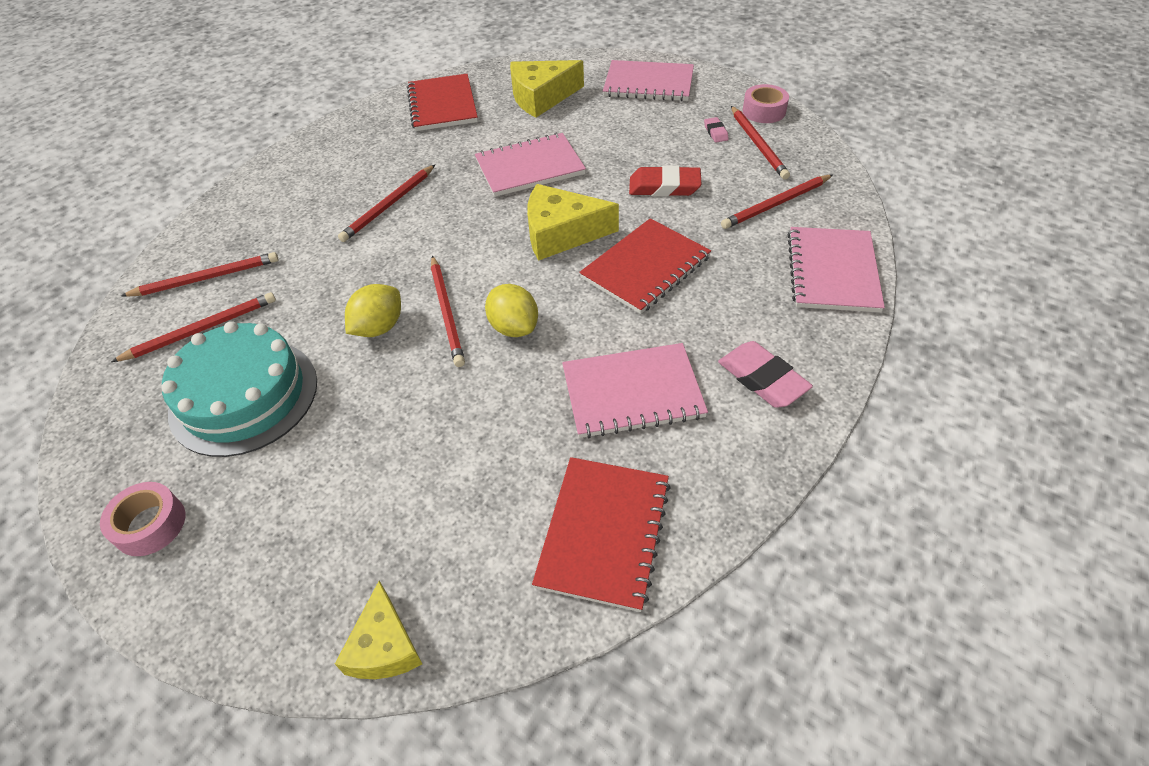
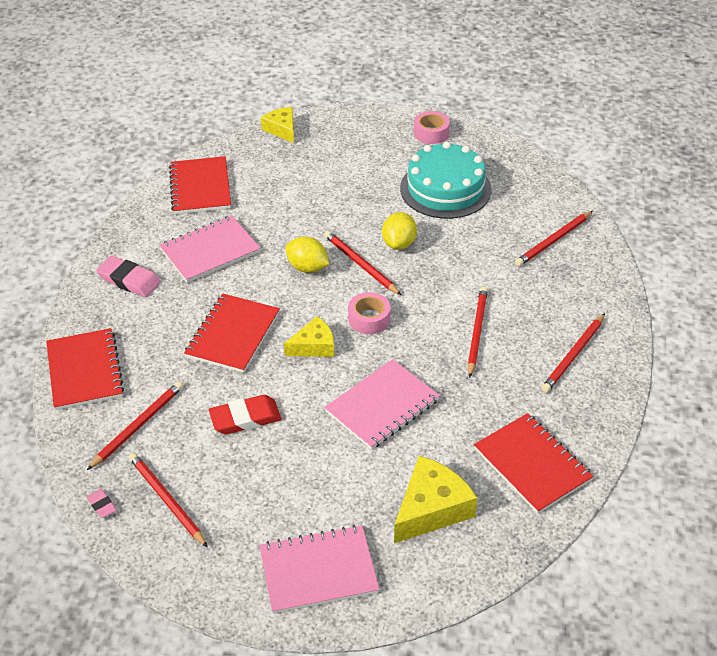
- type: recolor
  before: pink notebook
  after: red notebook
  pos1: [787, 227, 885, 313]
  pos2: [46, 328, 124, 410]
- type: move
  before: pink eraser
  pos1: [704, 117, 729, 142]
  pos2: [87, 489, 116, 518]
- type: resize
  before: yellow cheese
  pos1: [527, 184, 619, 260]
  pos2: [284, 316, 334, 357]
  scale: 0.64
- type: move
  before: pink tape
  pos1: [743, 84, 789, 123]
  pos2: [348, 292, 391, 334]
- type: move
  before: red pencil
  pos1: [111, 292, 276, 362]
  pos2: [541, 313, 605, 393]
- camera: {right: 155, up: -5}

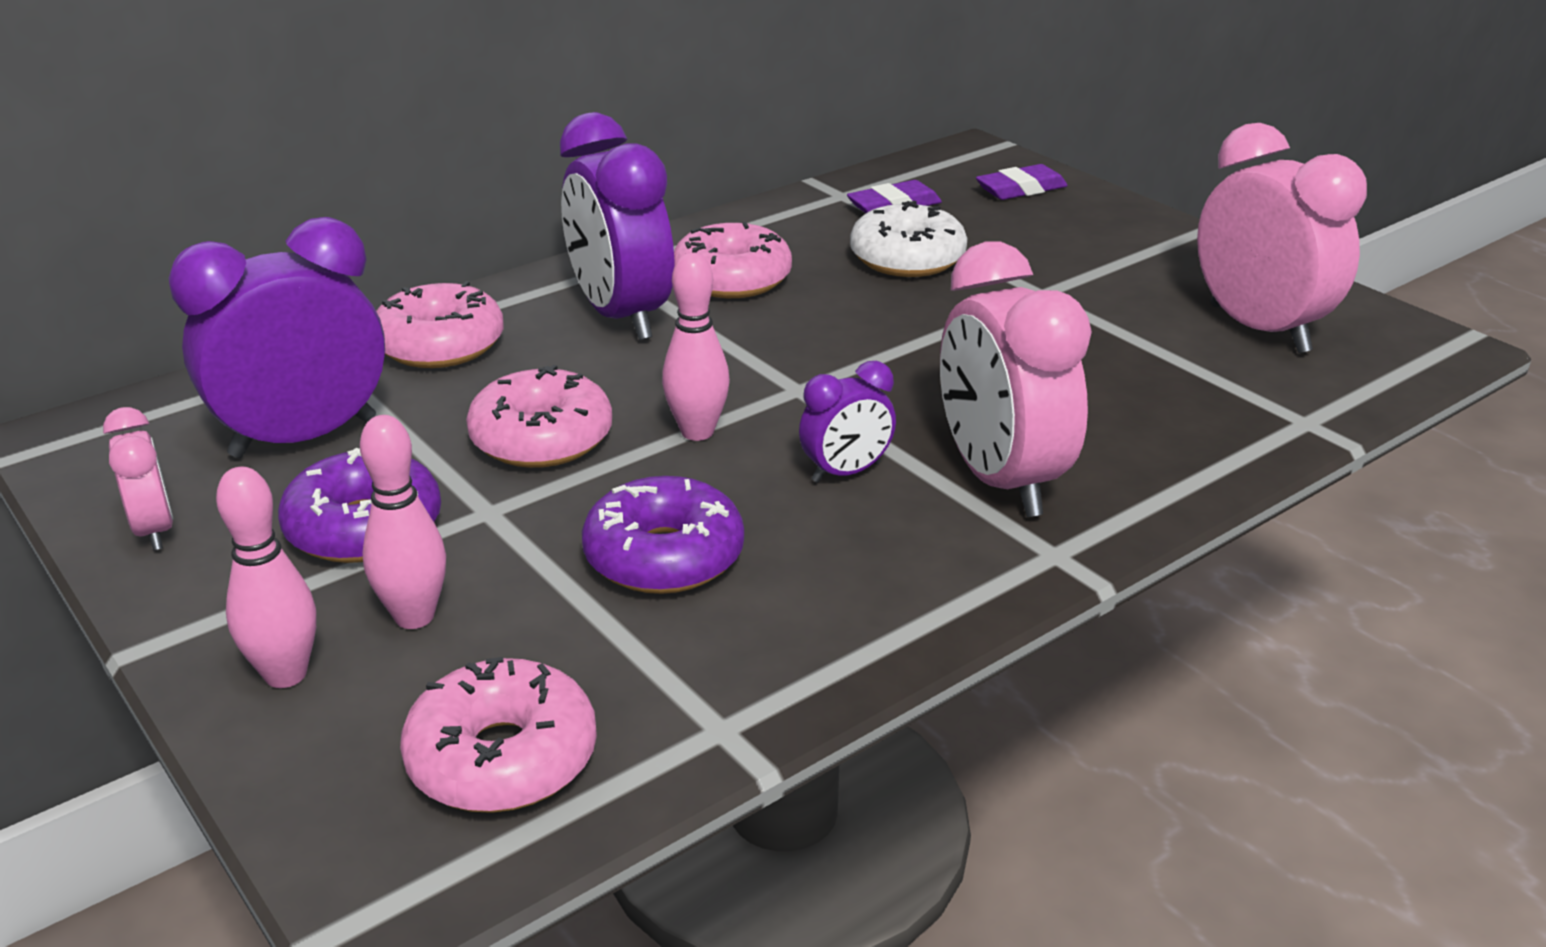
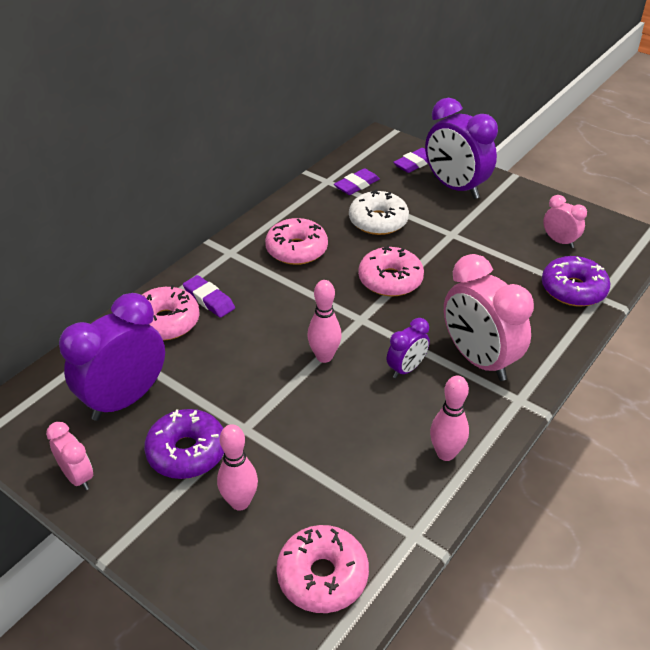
- type: insert
  after: purple eraser
  pos2: [183, 275, 235, 318]
- type: move
  before: pink donut
  pos1: [466, 365, 612, 468]
  pos2: [358, 245, 424, 297]
- type: move
  before: purple clock
  pos1: [560, 112, 674, 340]
  pos2: [425, 98, 498, 199]
- type: move
  before: pink bowling pin
  pos1: [216, 467, 316, 688]
  pos2: [430, 376, 469, 461]
- type: move
  before: purple donut
  pos1: [582, 476, 744, 594]
  pos2: [542, 256, 610, 307]
- type: resize
  before: pink clock
  pos1: [1197, 123, 1367, 353]
  pos2: [543, 195, 587, 248]
  scale: 0.51
- camera: {right: -15, up: 10}

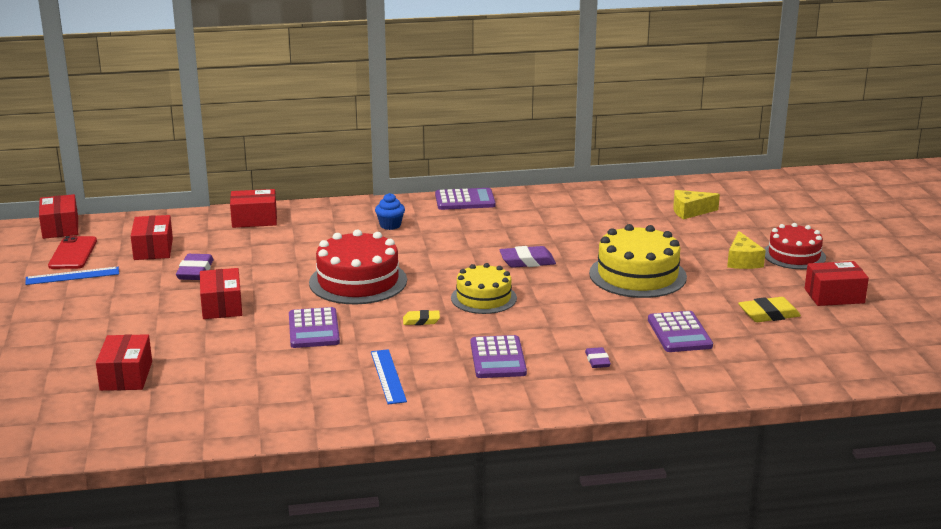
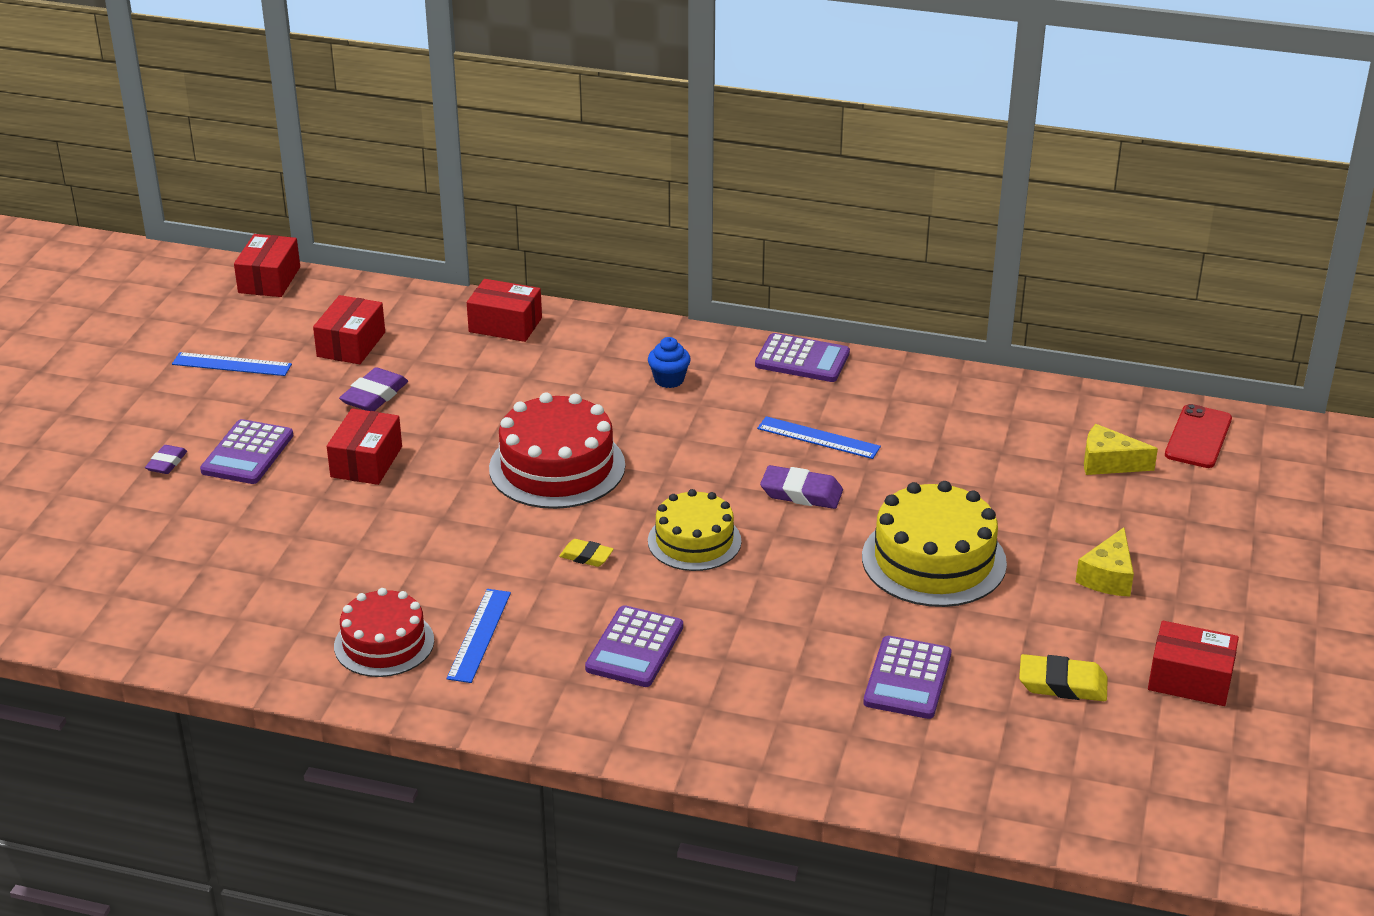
- type: move
  before: purple eraser
  pos1: [585, 347, 611, 368]
  pos2: [145, 445, 187, 474]
- type: move
  before: purple calculator
  pos1: [289, 307, 340, 348]
  pos2: [200, 419, 293, 484]
- type: move
  before: red cake
  pos1: [764, 223, 826, 269]
  pos2: [334, 588, 434, 677]
- type: insert
  after: blue ruler
  pos2: [757, 416, 881, 459]
- type: move
  before: red phone
  pos1: [48, 236, 97, 269]
  pos2: [1165, 404, 1232, 468]
- type: delete
  before: red box
  pos1: [96, 334, 152, 391]
- camera: {right: 25, up: 10}

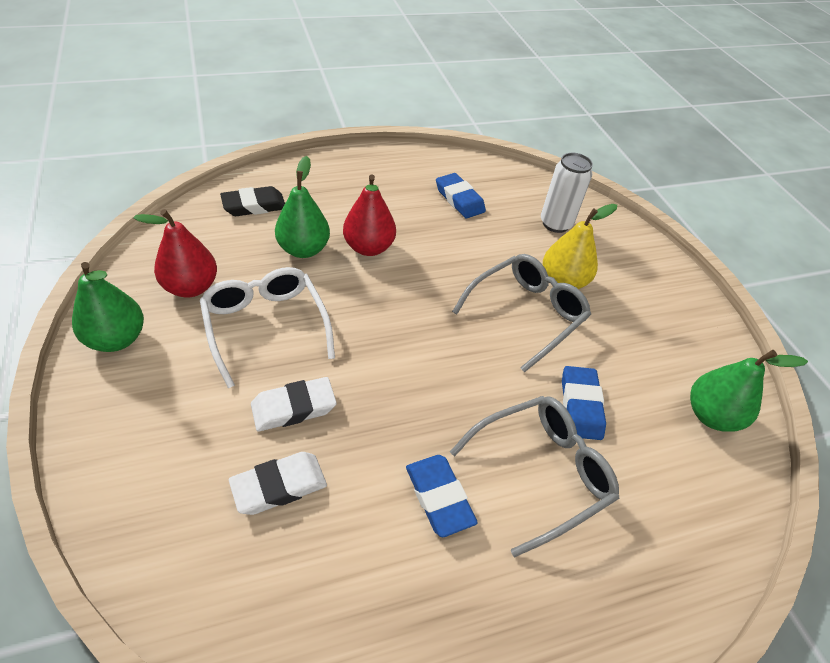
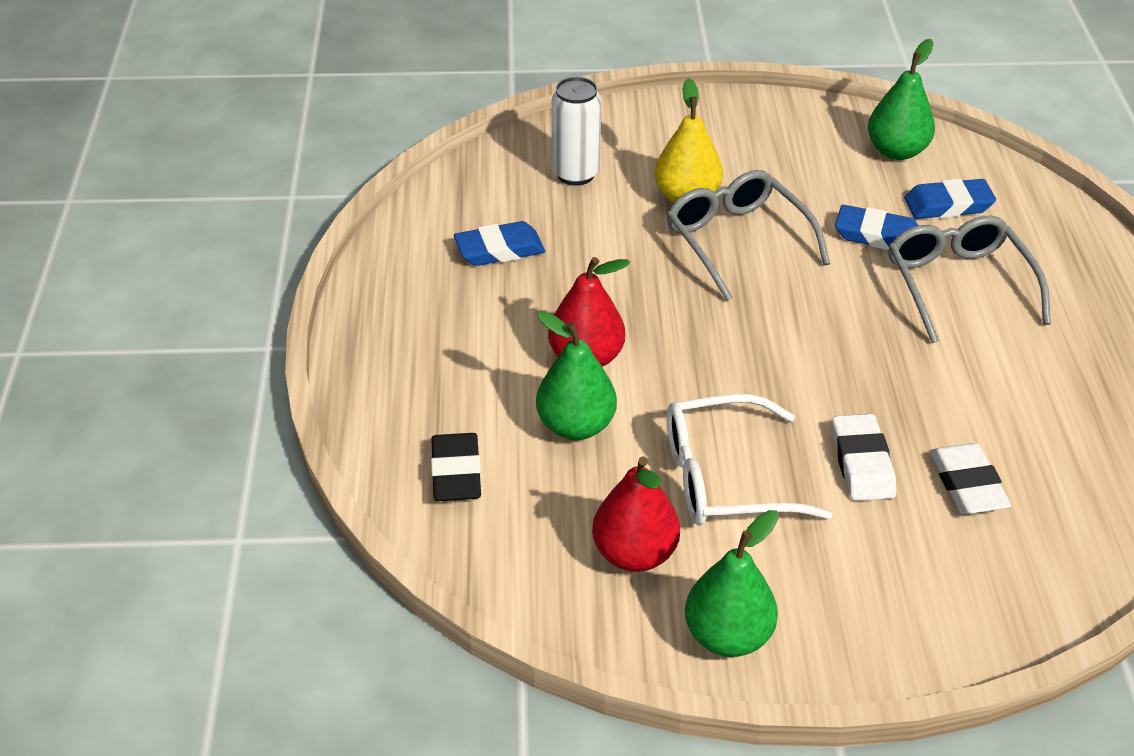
- type: move
  before: blue eraser
  pos1: [406, 455, 478, 537]
  pos2: [904, 179, 996, 219]
- camera: {right: -70, up: -5}

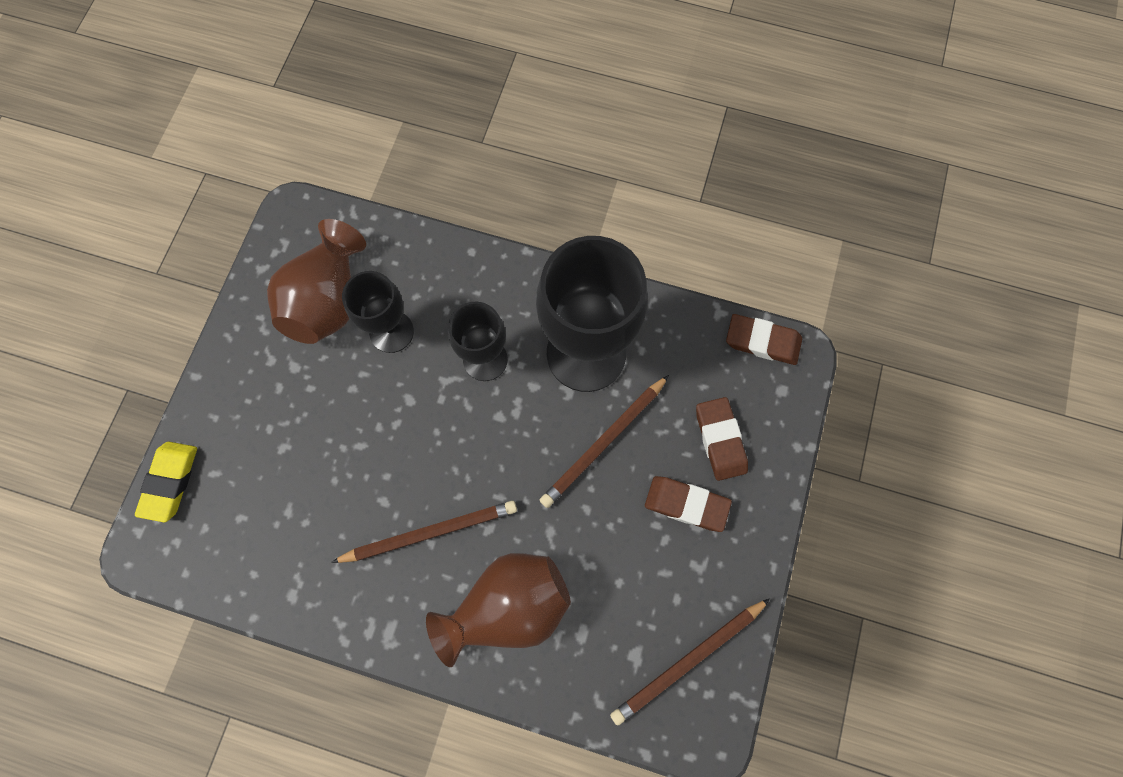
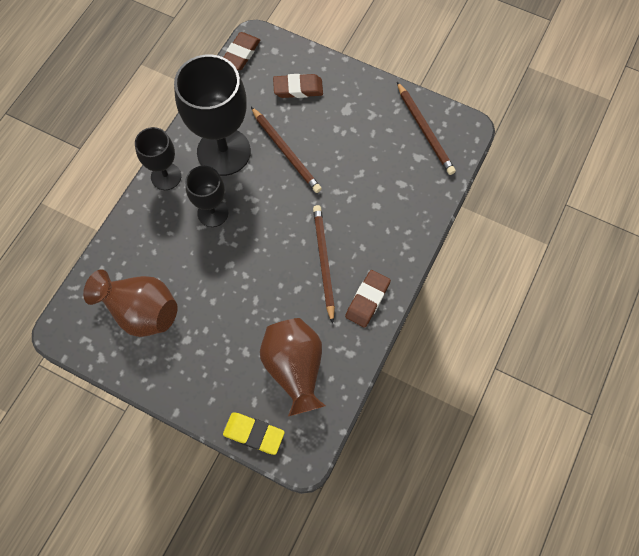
- type: move
  before: black goblet
  pos1: [342, 271, 414, 353]
  pos2: [135, 127, 181, 190]
- type: move
  before: brown vase
  pos1: [426, 553, 571, 667]
  pos2: [260, 318, 326, 416]
- type: move
  before: brown eraser
  pos1: [645, 476, 732, 532]
  pos2: [345, 270, 391, 328]
- camera: {right: -80, up: -5}

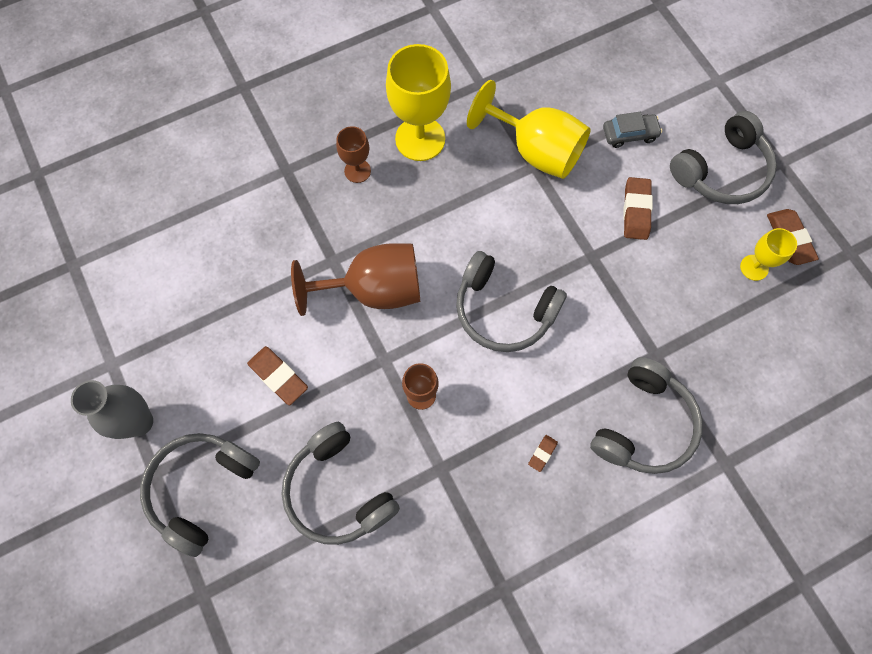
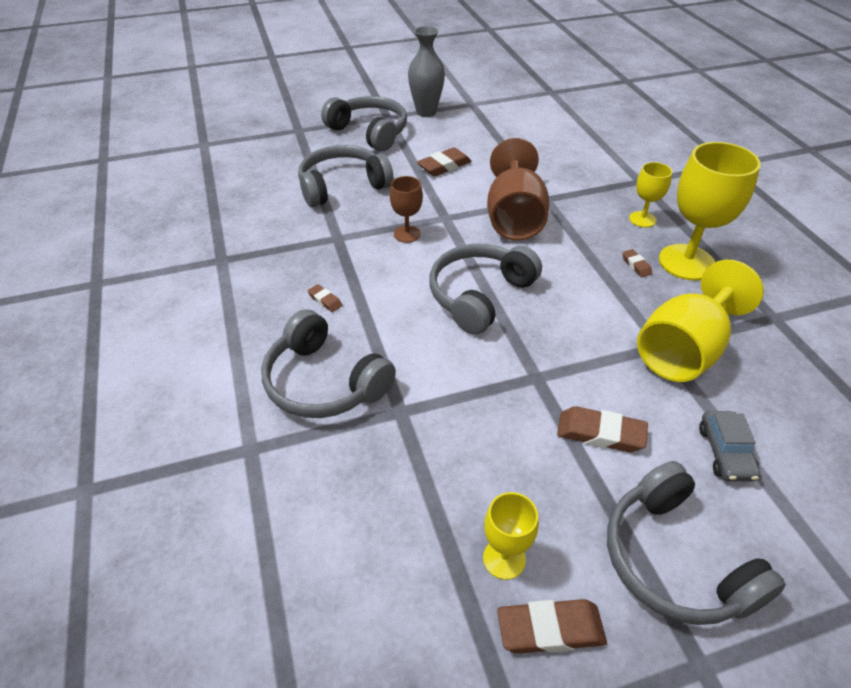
- type: insert
  after: brown eraser
  pos2: [622, 249, 652, 277]
- type: recolor
  before: brown goblet
  after: yellow goblet
  pos1: [336, 126, 371, 183]
  pos2: [629, 162, 672, 228]
- camera: {right: 100, up: -25}

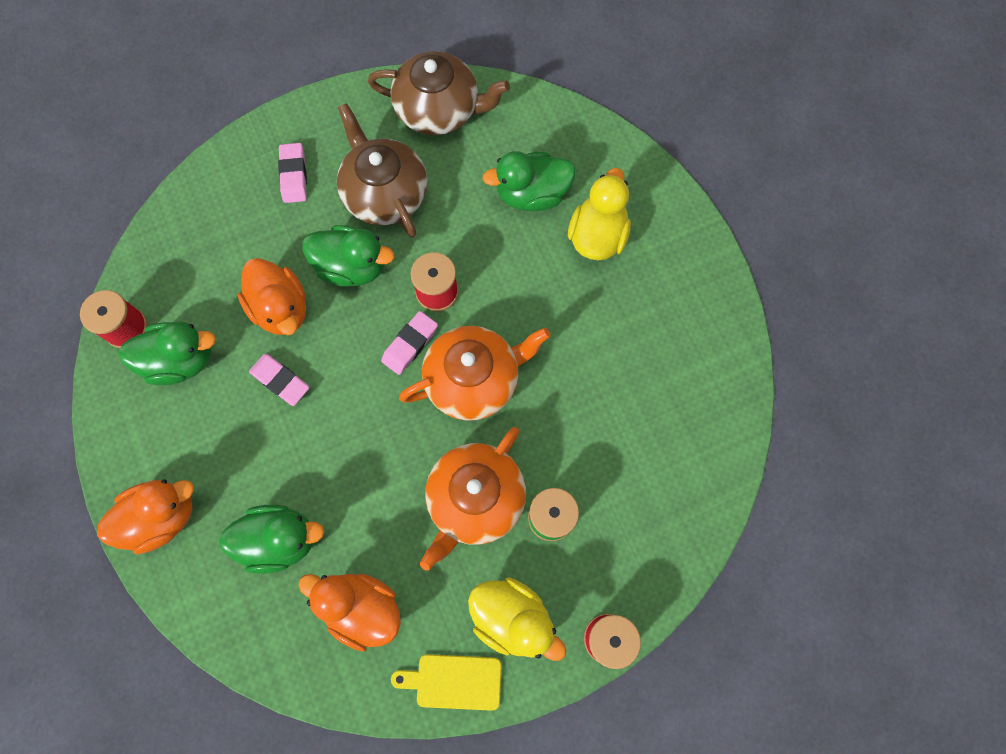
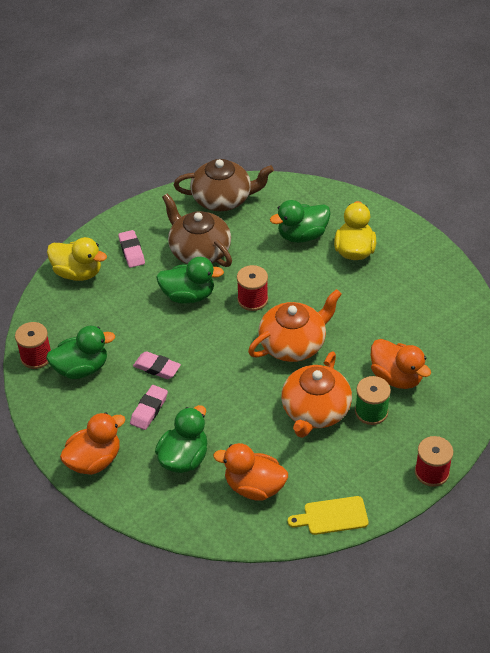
- type: move
  before: yellow duck
  pos1: [468, 577, 567, 661]
  pos2: [47, 237, 107, 281]
- type: move
  before: pink eraser
  pos1: [381, 311, 438, 375]
  pos2: [130, 385, 168, 430]
- type: rotate
  before: green duck
  pos1: [219, 505, 325, 574]
  pos2: [155, 405, 207, 473]
  turn: -45
- type: move
  before: orange duck
  pos1: [238, 258, 306, 335]
  pos2: [371, 339, 431, 389]
- camera: {right: -10, up: -25}

